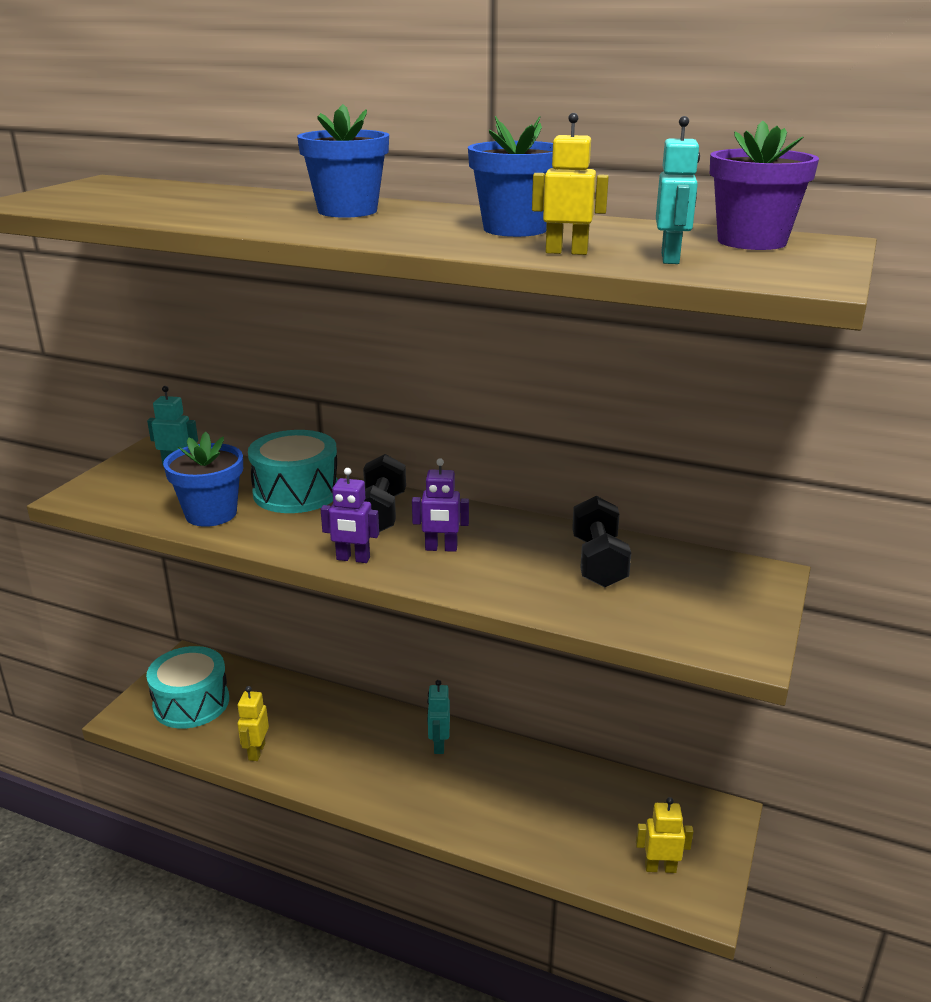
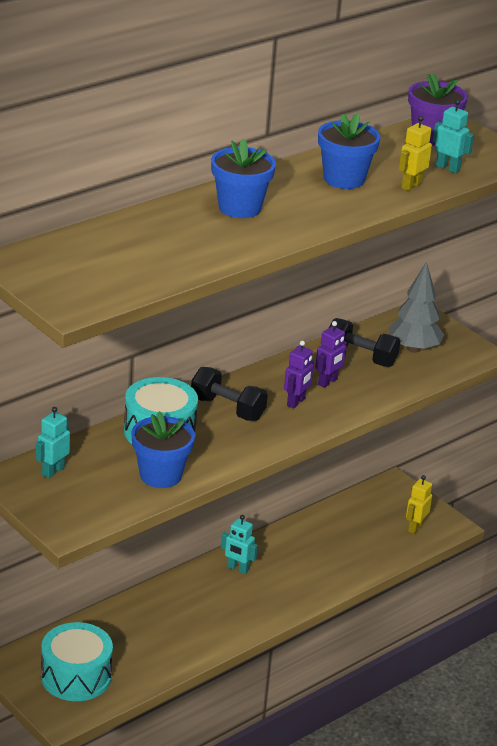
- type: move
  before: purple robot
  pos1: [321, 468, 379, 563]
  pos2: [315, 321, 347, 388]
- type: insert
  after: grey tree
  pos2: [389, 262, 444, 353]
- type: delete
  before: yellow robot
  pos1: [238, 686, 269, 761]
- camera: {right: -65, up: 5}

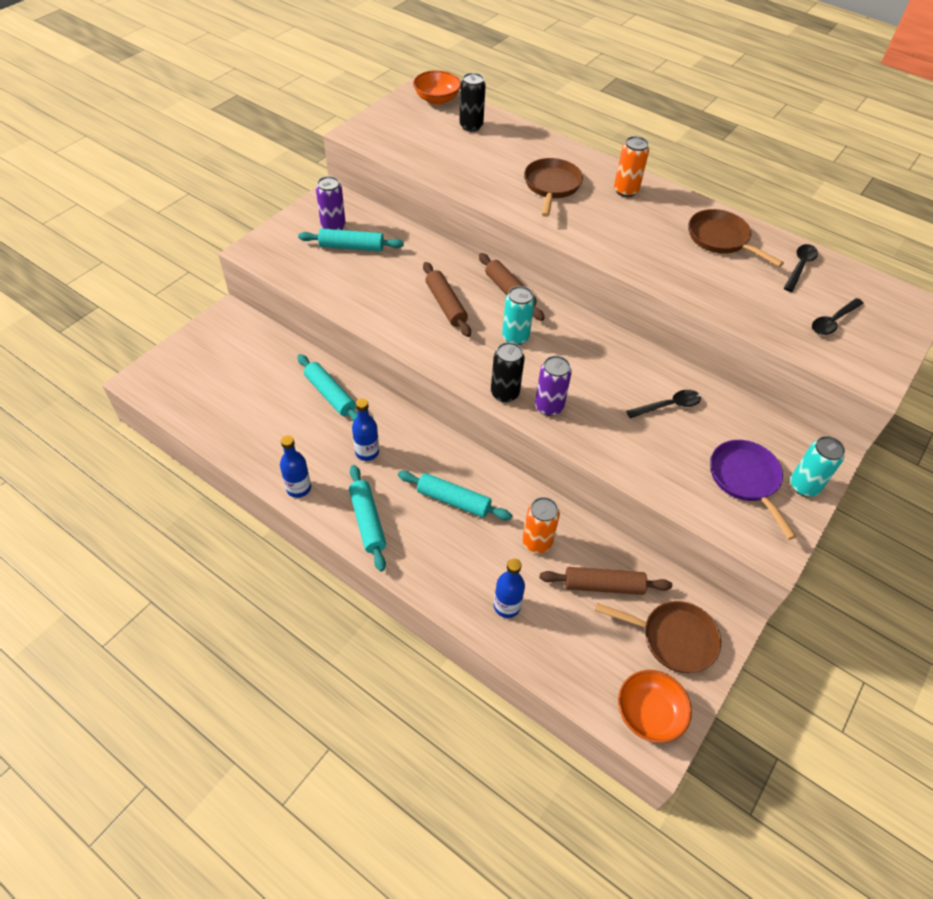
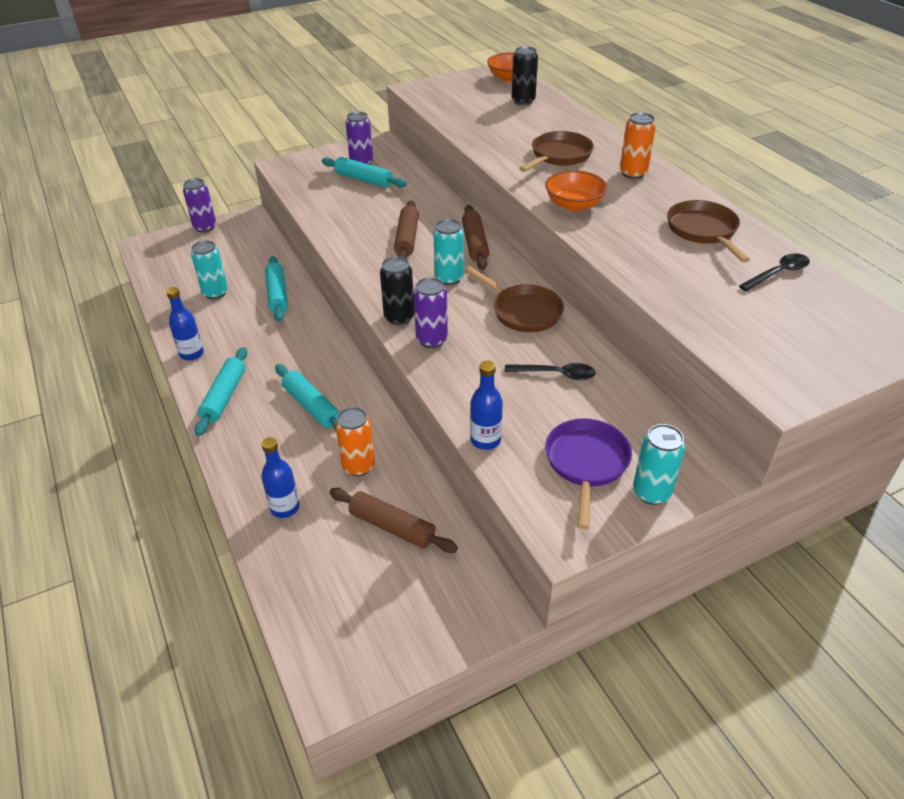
- type: insert
  after: purple can
  pos2: [183, 178, 216, 233]
- type: insert
  after: turquoise can
  pos2: [191, 240, 228, 299]
- type: move
  before: brown pan
  pos1: [595, 601, 721, 673]
  pos2: [465, 266, 564, 332]
- type: move
  before: blue bottle
  pos1: [352, 398, 379, 461]
  pos2: [470, 361, 503, 450]
- type: move
  before: orange bowl
  pos1: [618, 670, 692, 743]
  pos2: [545, 170, 607, 211]
- type: delete
  before: black spoon
  pos1: [812, 298, 864, 335]
- camera: {right: 30, up: -10}

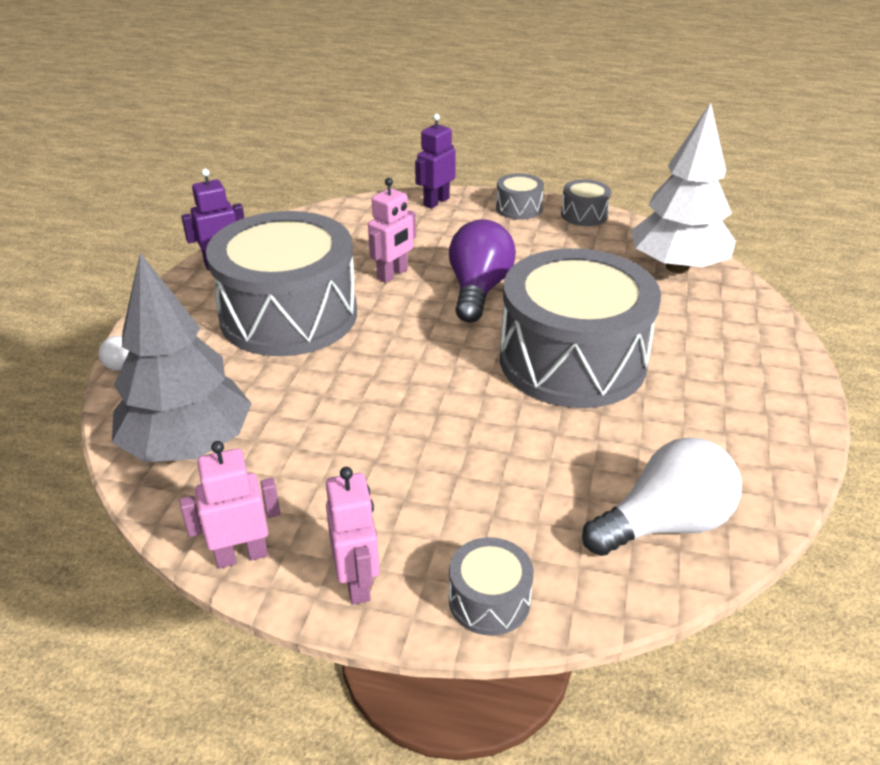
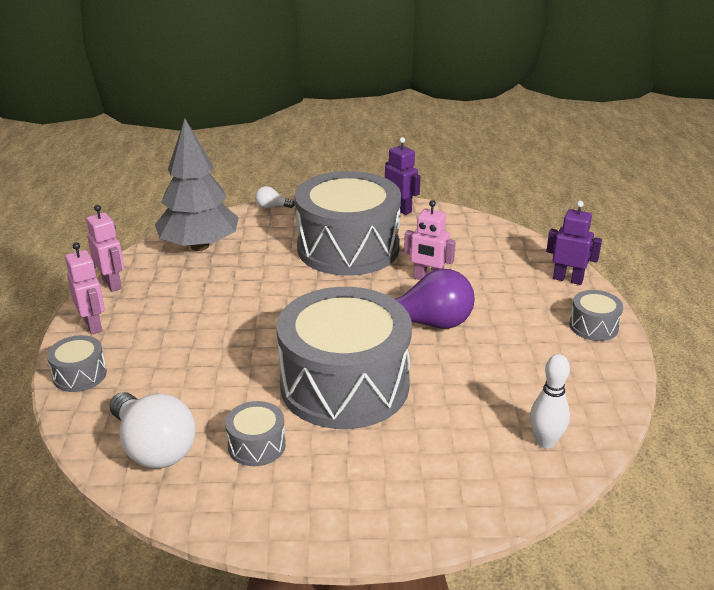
- type: rotate
  before: pink robot
  pos1: [326, 467, 380, 604]
  pos2: [65, 242, 105, 334]
  turn: -90
- type: move
  before: grey drum
  pos1: [561, 179, 611, 226]
  pos2: [225, 401, 286, 466]
- type: replace
  before: white tree
  after: white bowling pin
  pos1: [631, 103, 736, 273]
  pos2: [530, 354, 570, 448]
- camera: {right: 75, up: -5}

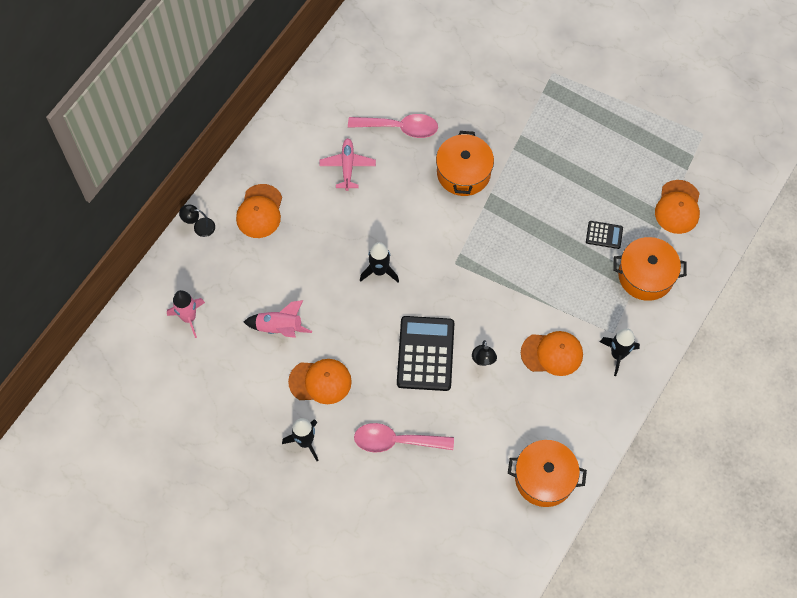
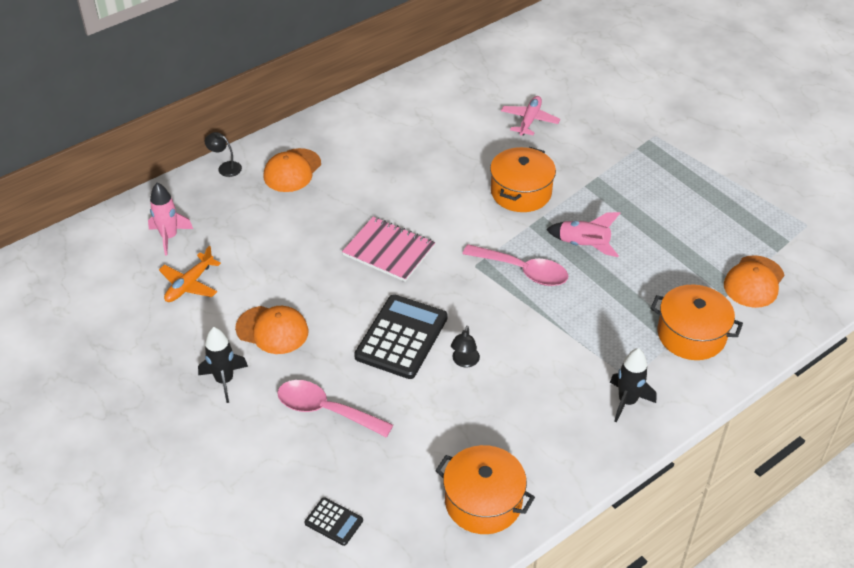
- type: insert
  after: orange plane
  pos2: [159, 246, 221, 302]
- type: move
  before: black calculator
  pos1: [586, 221, 623, 249]
  pos2: [305, 497, 363, 546]
- type: replace
  before: black rocket
  after: pink notebook
  pos1: [360, 242, 399, 282]
  pos2: [342, 217, 435, 282]
- type: move
  before: pink spoon
  pos1: [348, 114, 438, 138]
  pos2: [463, 244, 568, 286]
- type: move
  before: pink plane
  pos1: [319, 138, 376, 191]
  pos2: [501, 96, 560, 136]
- type: move
  before: pink rocket
  pos1: [244, 300, 312, 338]
  pos2: [546, 212, 620, 257]
- type: delete
  before: orange cap
  pos1: [521, 331, 583, 376]
- camera: {right: 20, up: -20}

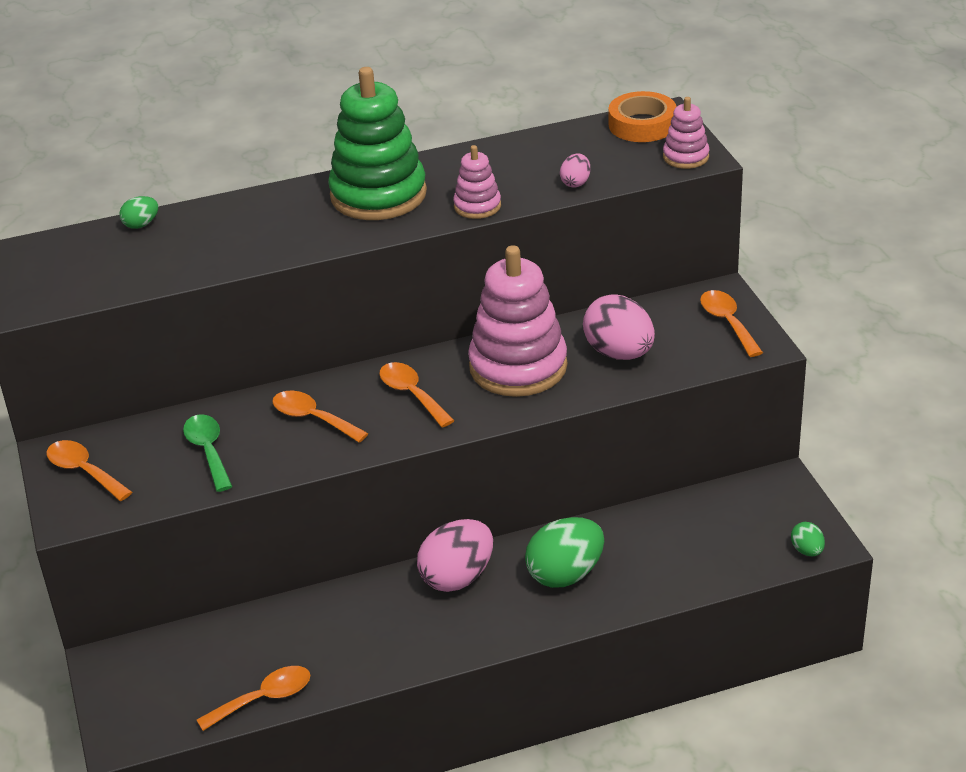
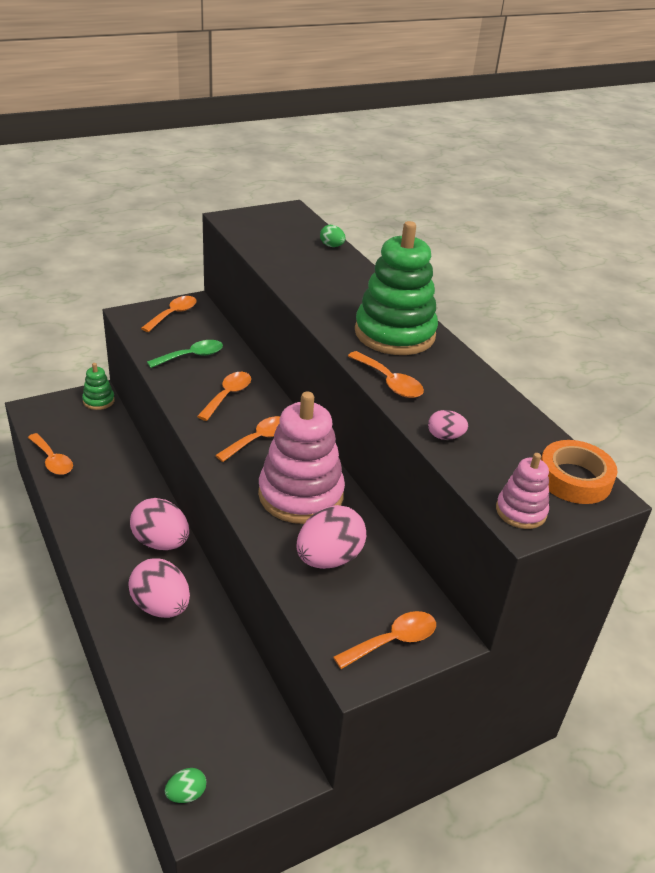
- type: insert
  after: green stacking toy
  pos2: [82, 363, 115, 410]
- type: recolor
  before: green egg
  after: pink egg
  pos1: [525, 517, 604, 588]
  pos2: [128, 558, 190, 618]
- type: replace
  before: pink stacking toy
  after: orange spoon
  pos1: [453, 145, 501, 219]
  pos2: [348, 351, 424, 398]
- camera: {right: 75, up: 0}

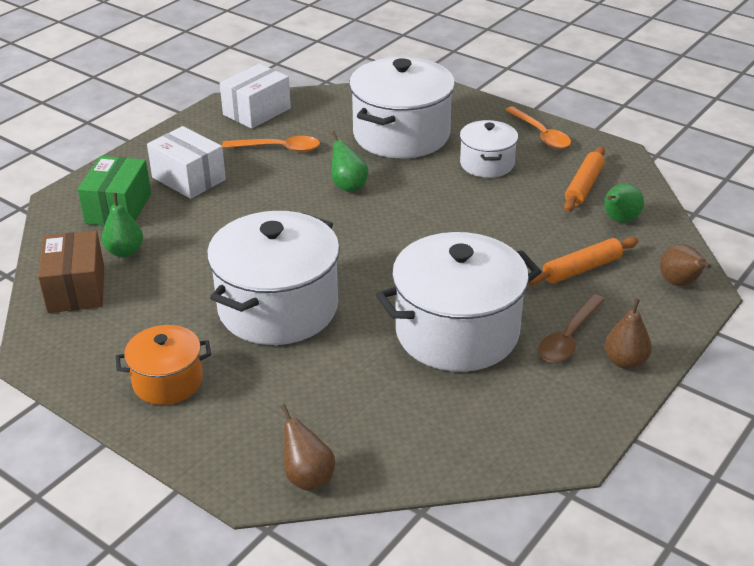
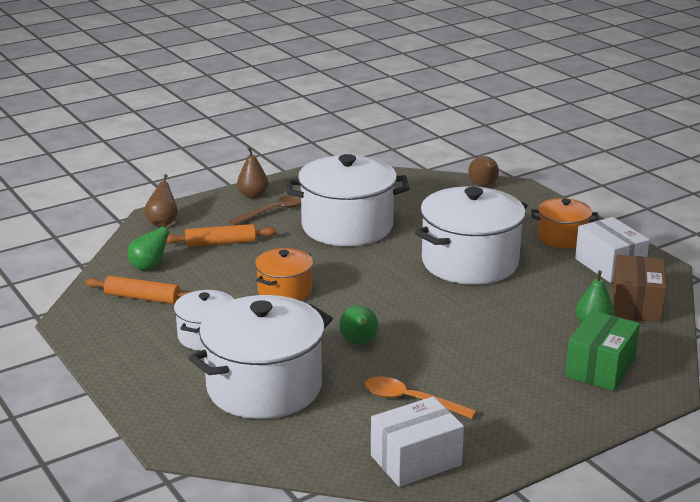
- type: rotate
  before: orange rolling pin
  pos1: [564, 146, 605, 212]
  pos2: [85, 276, 190, 304]
  turn: 60
- type: insert
  after: orange pot
  pos2: [255, 248, 313, 301]
- type: move
  before: white box
  pos1: [147, 126, 226, 199]
  pos2: [575, 217, 650, 283]
- type: delete
  before: orange spoon
  pos1: [505, 107, 571, 149]
- camera: {right: -160, up: -10}

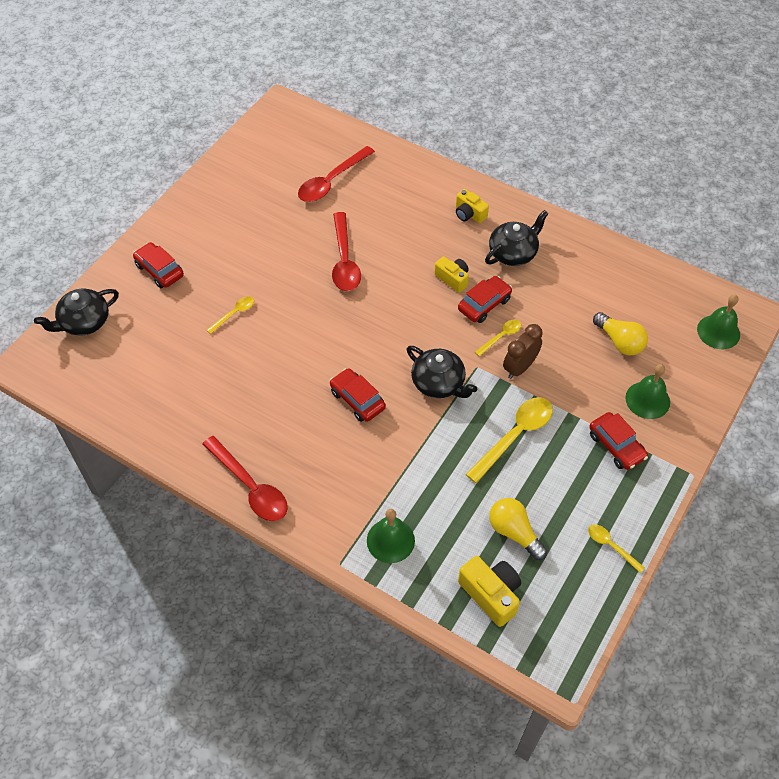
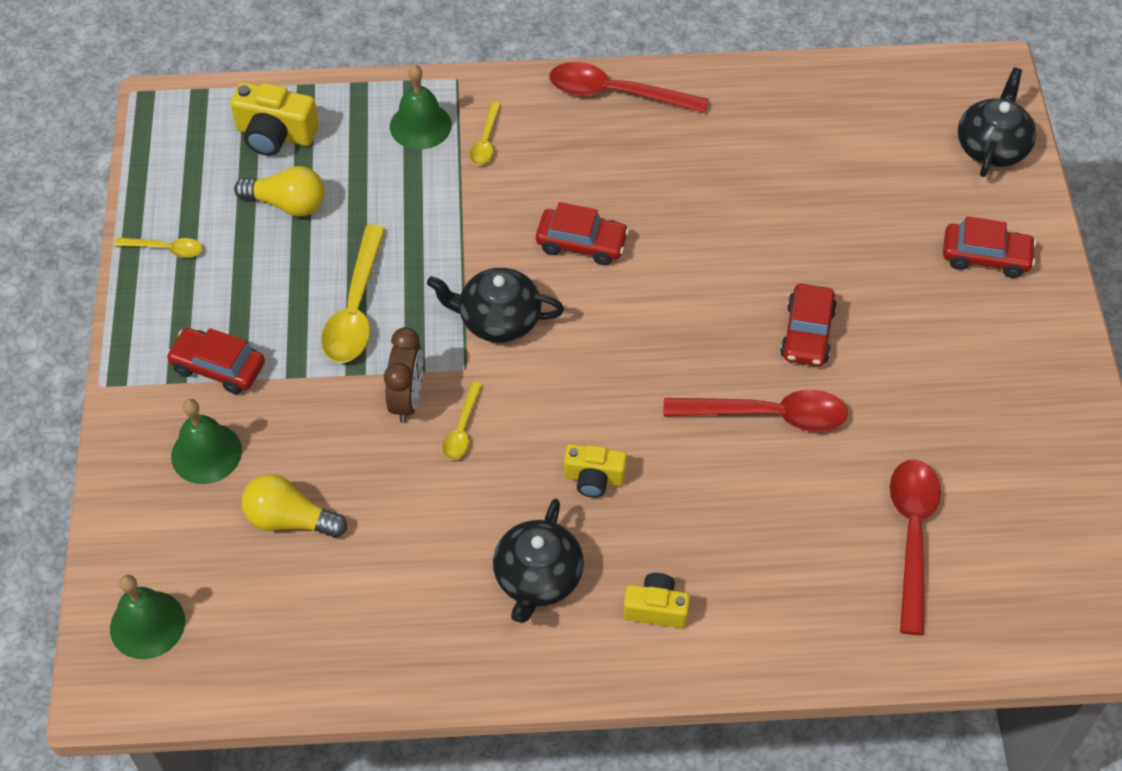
- type: move
  before: yellow spoon
  pos1: [207, 296, 254, 334]
  pos2: [470, 102, 501, 165]
- type: rotate
  before: red spoon
  pos1: [332, 212, 361, 291]
  pos2: [663, 390, 848, 432]
  turn: 135
- type: move
  before: red car
  pos1: [458, 276, 512, 323]
  pos2: [780, 284, 837, 366]
- camera: {right: 145, up: 0}

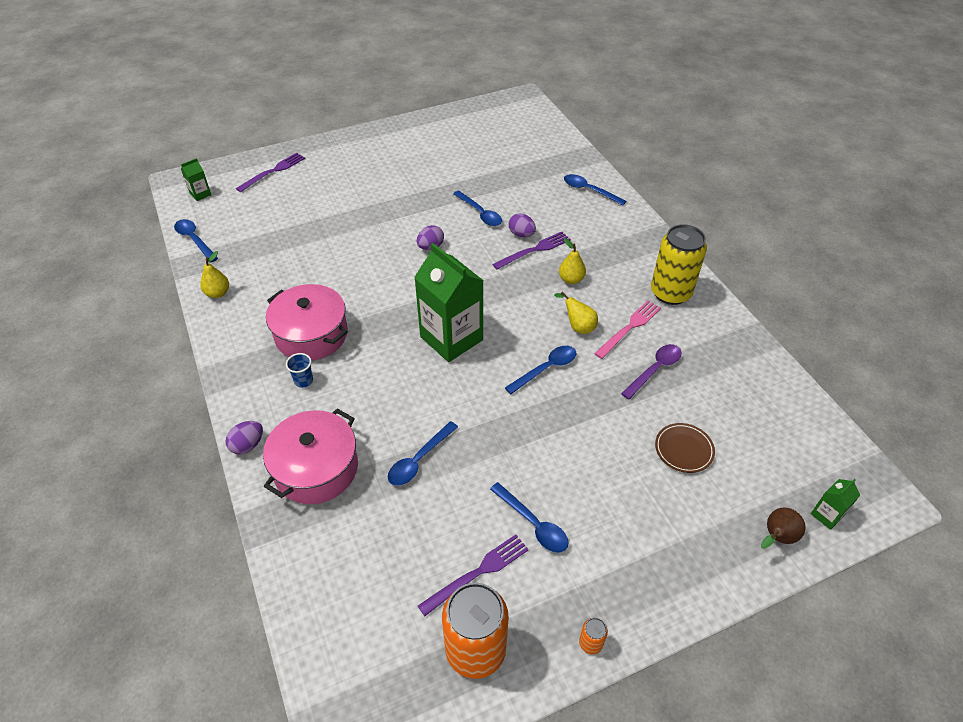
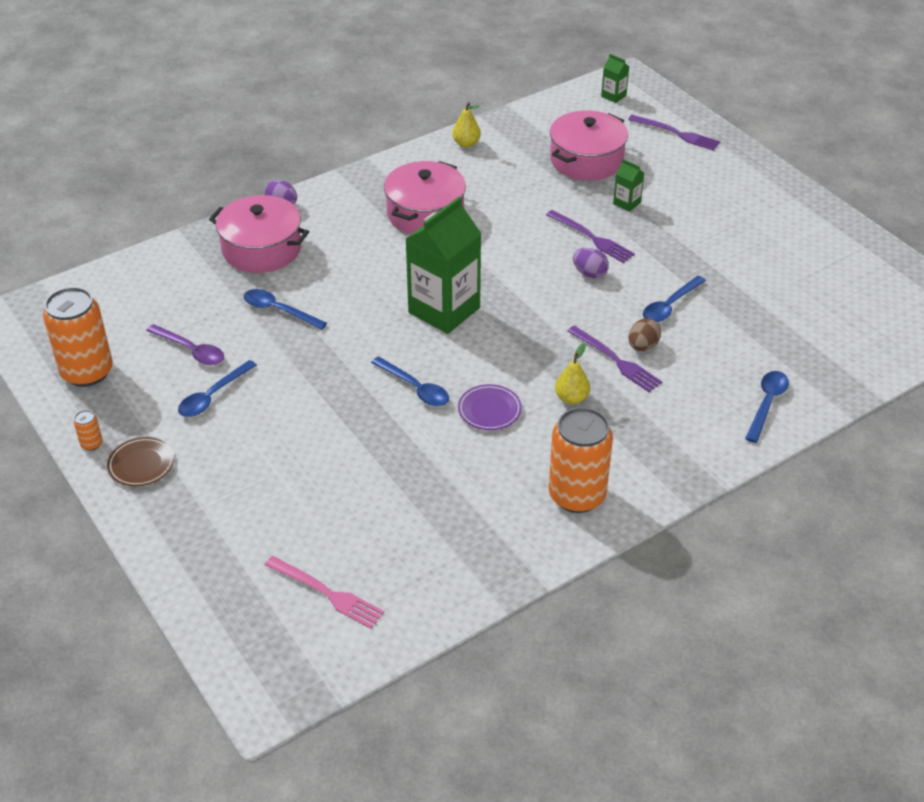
- type: move
  before: brown plate
  pos1: [655, 423, 715, 473]
  pos2: [107, 437, 175, 487]
- type: move
  before: purple spoon
  pos1: [621, 344, 682, 399]
  pos2: [146, 324, 224, 365]
- type: move
  before: pink fork
  pos1: [594, 301, 661, 359]
  pos2: [265, 556, 385, 629]
- type: replace
  before: yellow pear
  after: purple plate
  pos1: [554, 291, 598, 334]
  pos2: [458, 384, 522, 430]
- type: move
  before: purple fork
  pos1: [418, 534, 529, 616]
  pos2: [546, 210, 635, 263]
- type: recolor
  before: yellow can
  after: orange can
  pos1: [651, 224, 707, 305]
  pos2: [549, 407, 613, 513]
- type: insert
  after: pink pot
  pos2: [550, 110, 628, 181]
- type: move
  before: green carton
  pos1: [811, 479, 860, 530]
  pos2: [613, 159, 644, 212]
- type: recolor
  before: purple egg
  after: brown egg
  pos1: [508, 213, 536, 237]
  pos2: [628, 319, 661, 351]
- type: delete
  before: blue spoon
  pos1: [174, 219, 218, 262]
- type: delete
  before: blue cup
  pos1: [286, 353, 313, 388]
- type: delete
  before: brown pear
  pos1: [761, 508, 806, 549]
- camera: {right: 80, up: -5}

